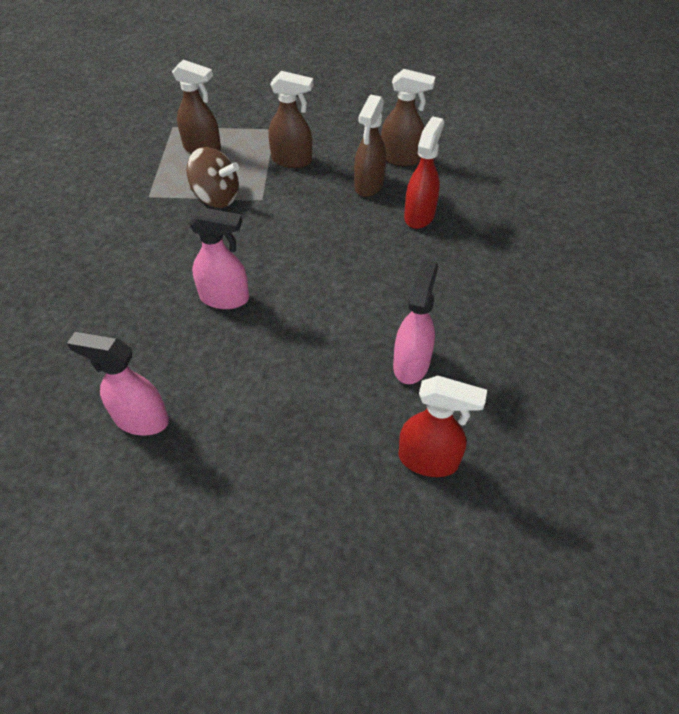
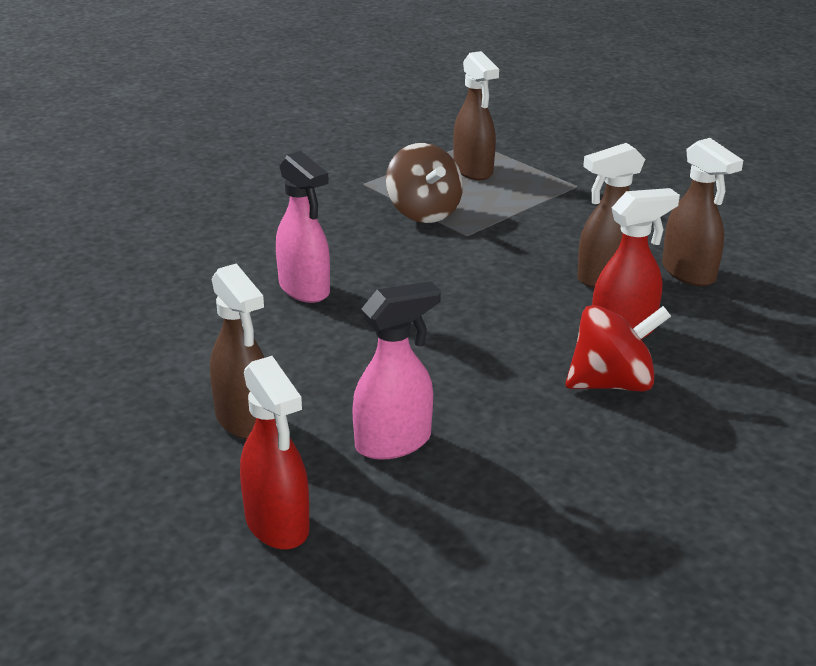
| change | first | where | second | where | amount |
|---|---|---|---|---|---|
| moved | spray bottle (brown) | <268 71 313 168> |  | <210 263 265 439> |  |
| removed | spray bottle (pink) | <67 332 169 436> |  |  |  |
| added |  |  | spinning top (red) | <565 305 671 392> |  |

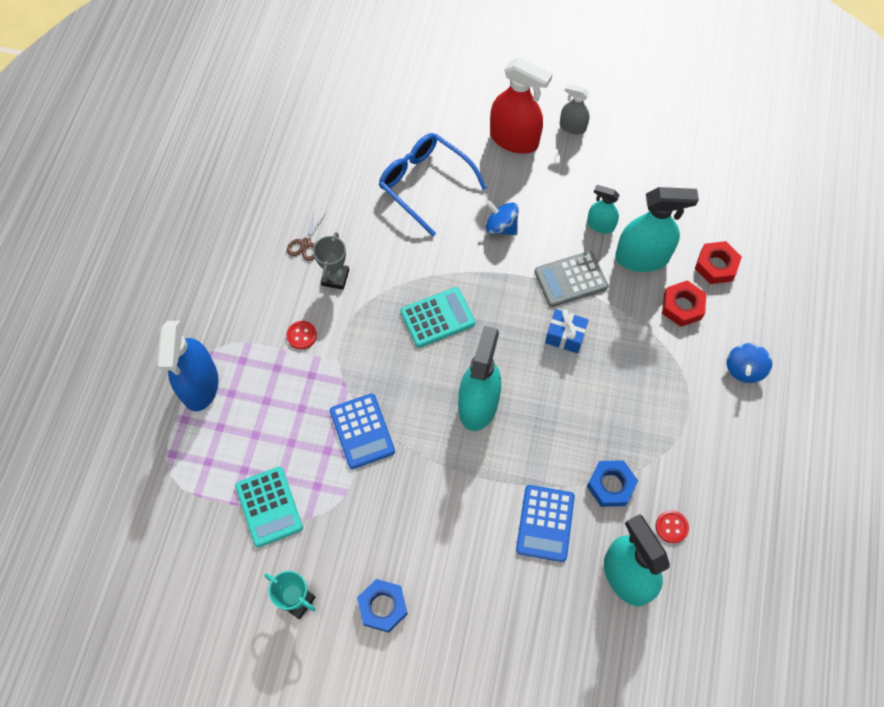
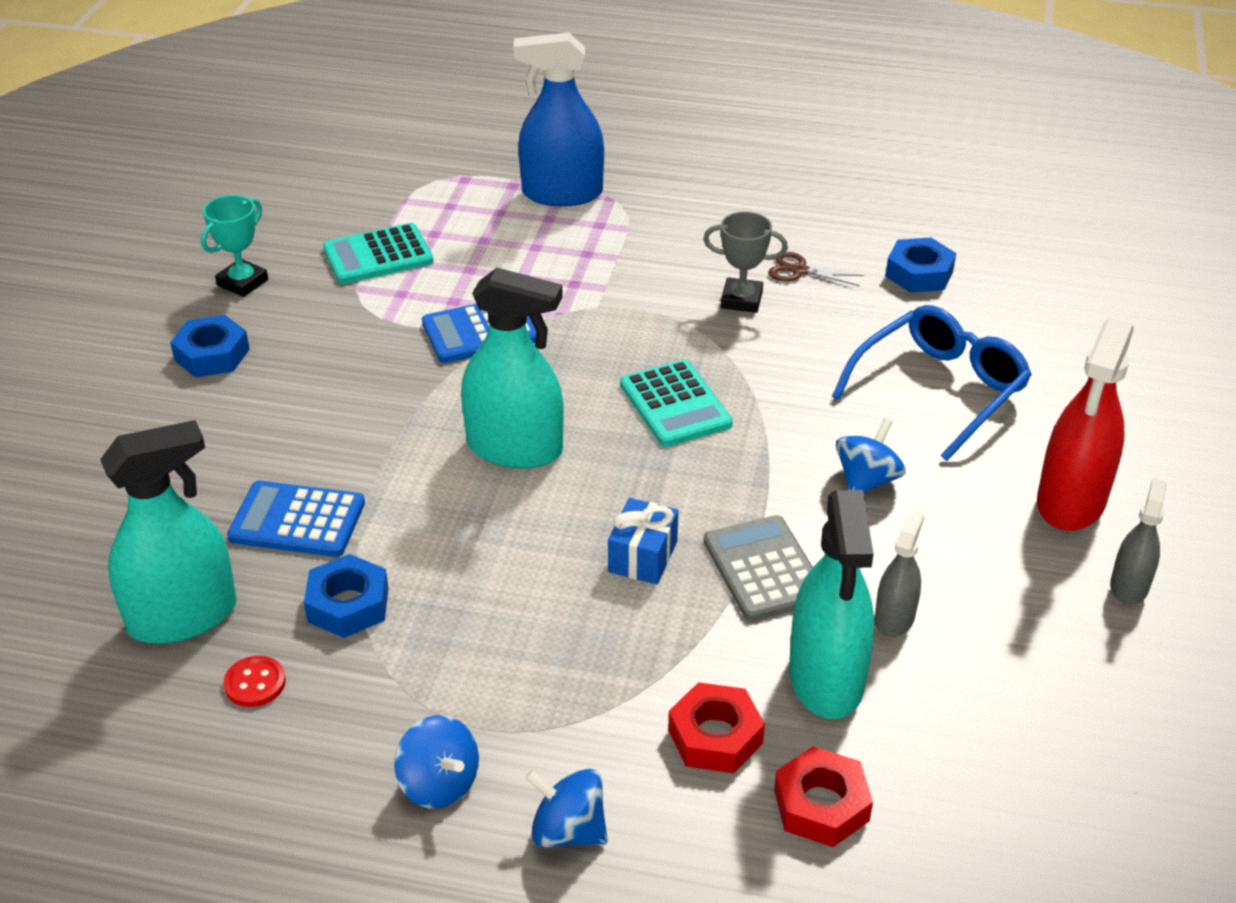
| change | first | where | second | where | amount |
|---|---|---|---|---|---|
| recoloured | spray bottle (turquoise) | <587 185 620 234> | spray bottle (grey) | <874 509 925 637> |  |
| removed | button (red) | <287 321 317 349> |  |  |  |
| added |  |  | nut (blue) | <886 238 956 293> |  |
| added |  |  | spinning top (blue) | <394 715 479 808> |  |

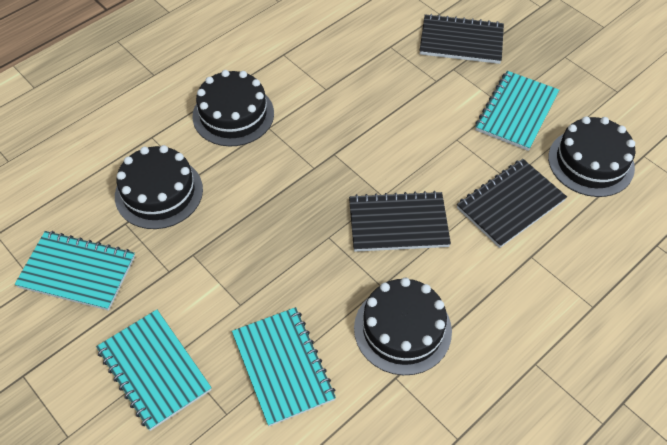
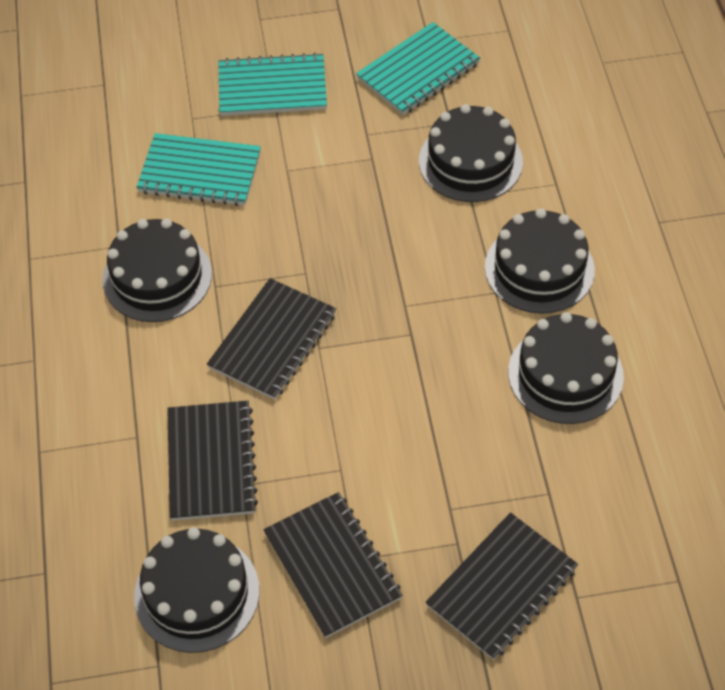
| change | first | where | second | where | amount |
|---|---|---|---|---|---|
| recoloured | notebook (turquoise) | <475 71 559 151> | notebook (black) | <264 492 402 638> |  |
| added |  |  | cake (black) | <508 312 624 424> |  |

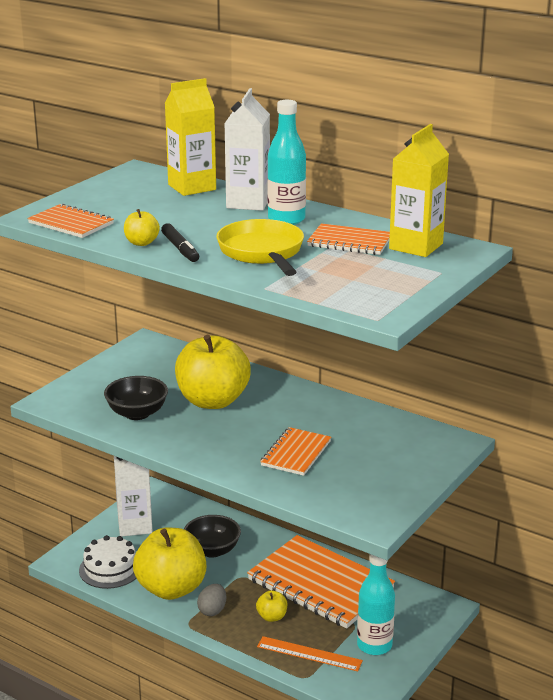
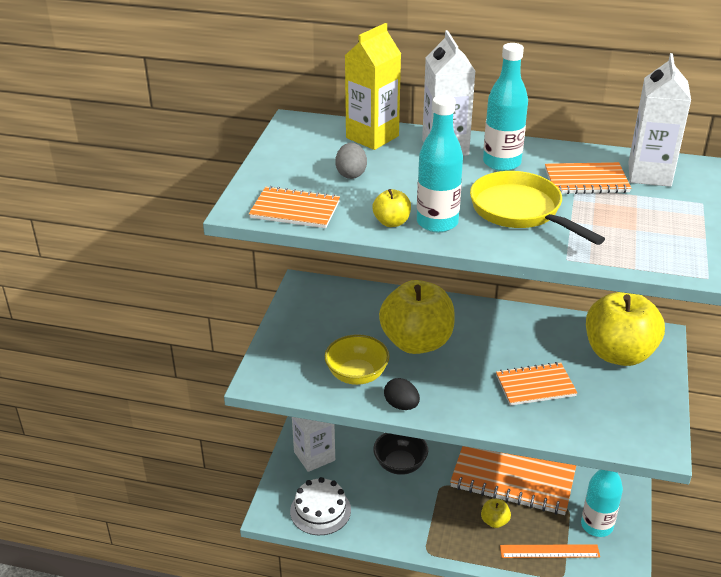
| change | first | where | second | where | amount |
|---|---|---|---|---|---|
| recoloured | carton (yellow) | <389 124 449 257> | carton (white) | <628 53 691 187> |  |
| replaced | marker (black) | <161 223 199 262> | bottle (turquoise) | <417 95 463 233> |  |
| recoloured | bowl (black) | <104 376 168 420> | bowl (yellow) | <325 334 390 385> |  |
| turned | notebook (orange) | <260 427 331 476> |  | <496 362 577 406> | 75 degrees clockwise |
| moved | apple (yellow) | <133 527 206 600> |  | <586 292 665 366> |  |
| moved | egg (grey) | <197 584 226 616> |  | <335 143 367 179> |  |
| added |  |  | egg (black) | <384 378 420 410> |  |

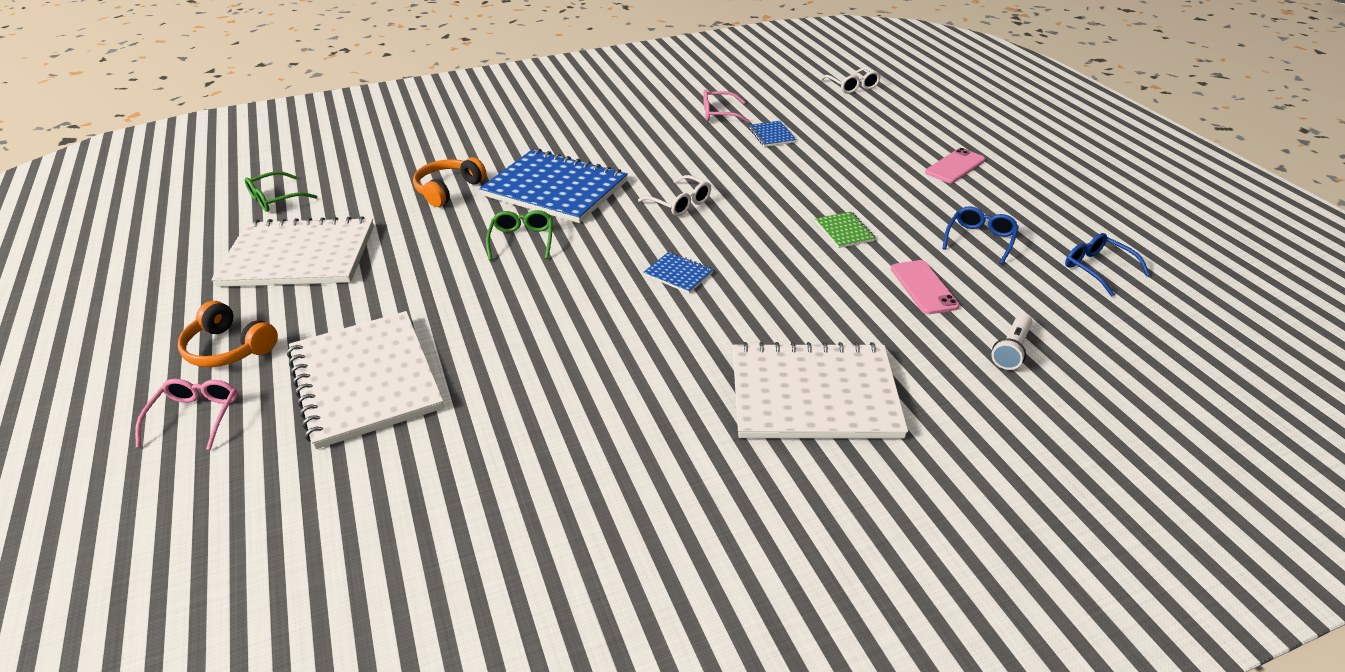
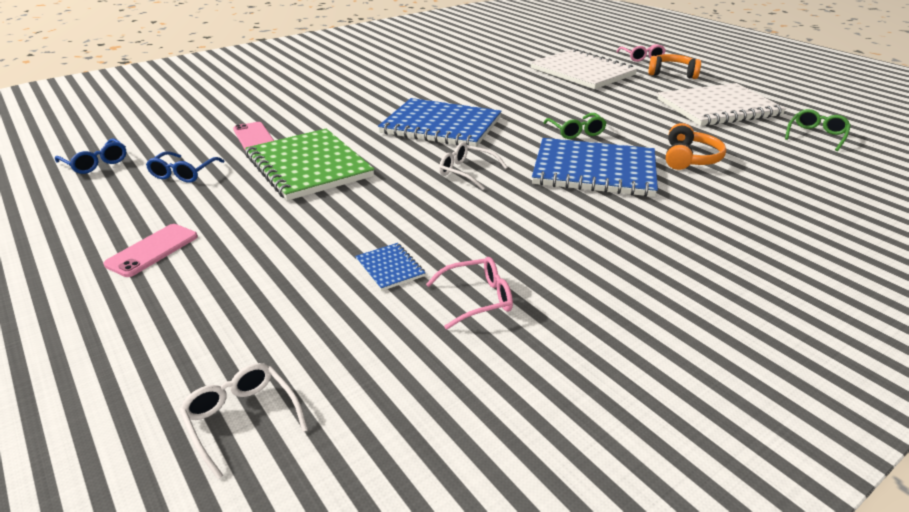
| change | first | where | second | where | amount |
|---|---|---|---|---|---|
| resized | notebook (green) | <815 212 876 248> |  | <245 129 375 201> | x2.42 |
| resized | notebook (blue) | <643 252 713 293> |  | <378 98 502 147> | x2.42 |
| removed | flashlight (white) | <991 313 1032 370> |  |  |  |
| removed | notebook (white) | <733 342 908 439> |  |  |  |

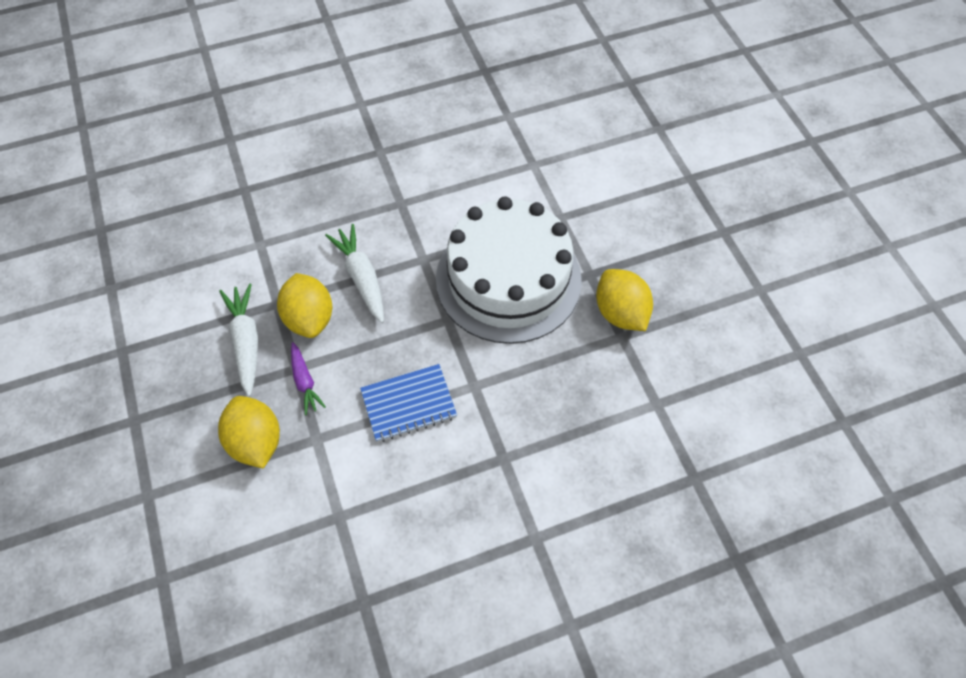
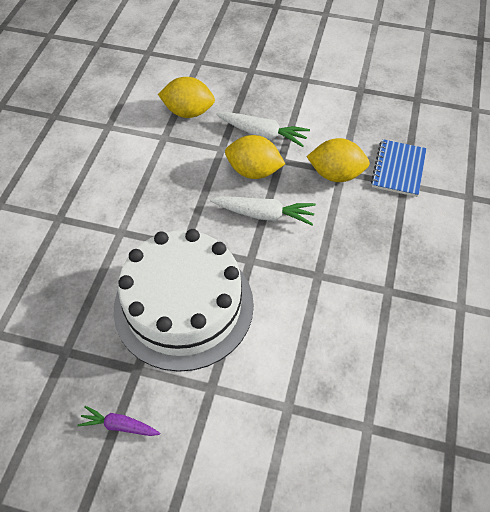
| change | first | where | second | where | amount |
|---|---|---|---|---|---|
| moved | lemon (yellow) | <596 269 653 331> |  | <306 138 370 182> |  |
| moved | carrot (purple) | <291 342 326 415> |  | <77 406 160 436> |  |
| moved | notebook (blue) | <360 364 457 442> |  | <371 139 427 197> |  |

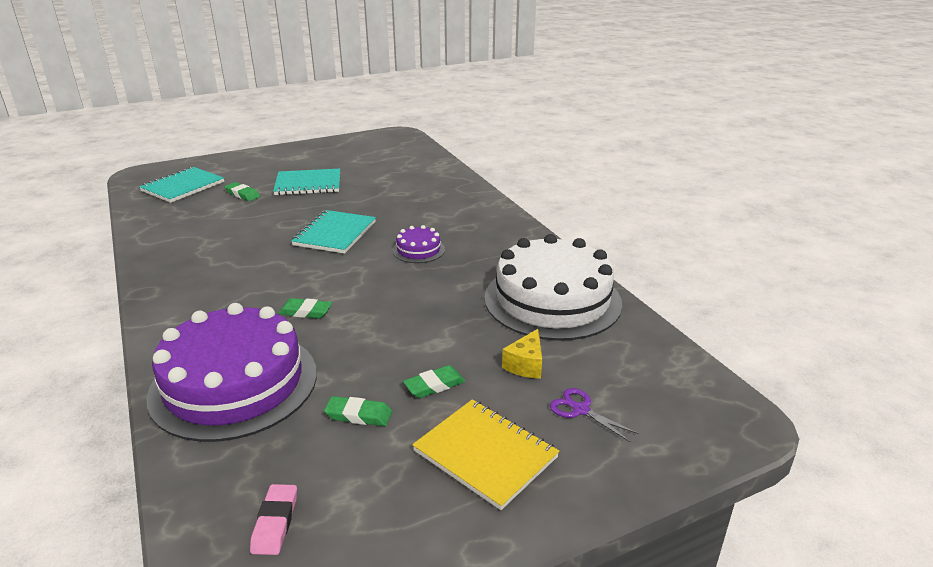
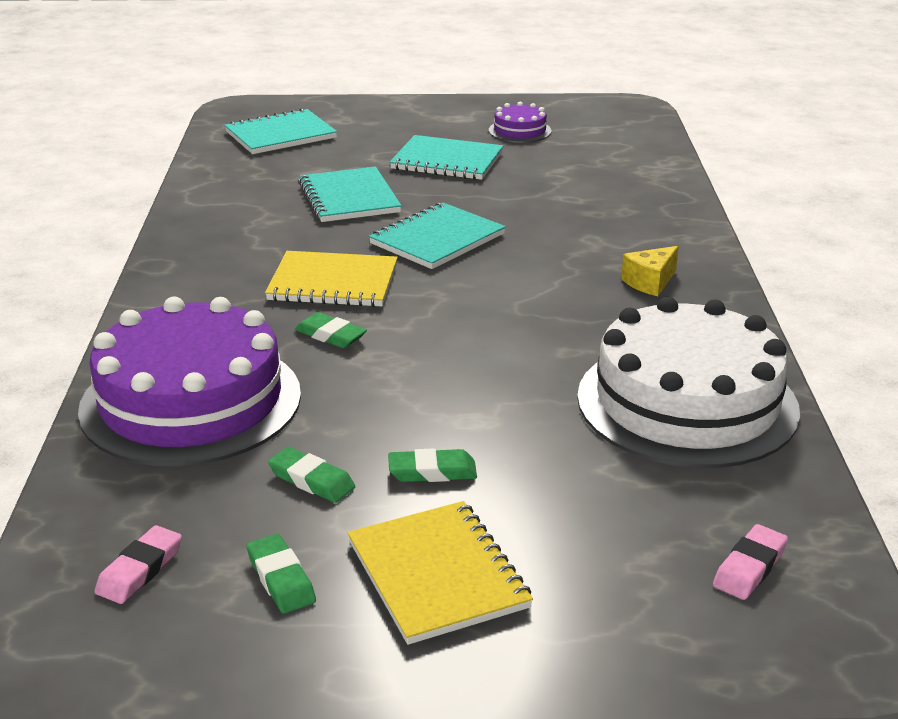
| change | first | where | second | where | amount |
|---|---|---|---|---|---|
| moved | eraser (green) | <225 182 260 201> |  | <247 534 316 613> |  |
| moved | cake (purple) | <392 225 445 263> |  | <489 102 551 143> |  |
| moved | cheese (yellow) | <502 329 542 379> |  | <621 246 679 296> |  |
| removed | scissors (purple) | <550 388 639 442> |  |  |  |
| added |  |  | notebook (turquoise) | <298 166 402 222> |  |
| added |  |  | notebook (yellow) | <265 251 398 307> |  |
| added |  |  | eraser (pink) | <713 524 788 600> |  |

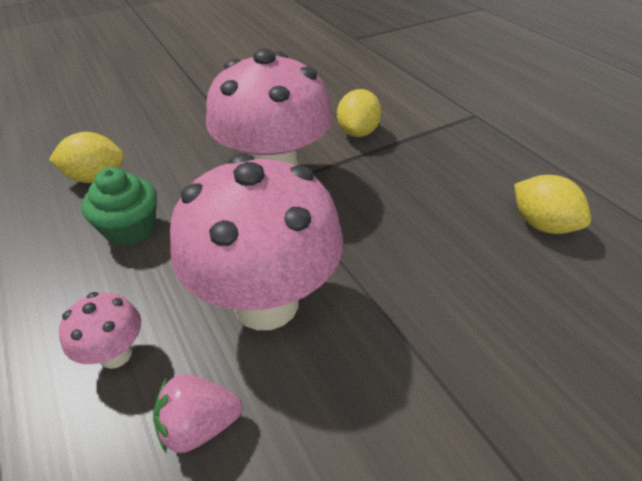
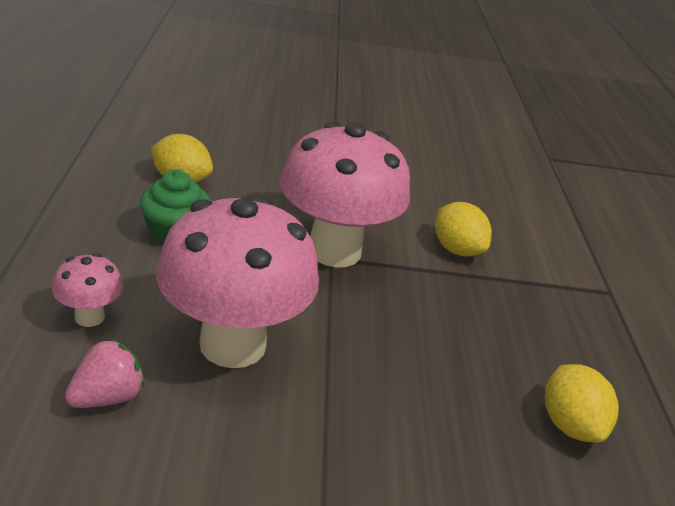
| change | first | where | second | where | amount |
|---|---|---|---|---|---|
| turned | lemon (yellow) | <337 89 382 137> |  | <435 202 492 257> | 75 degrees counterclockwise |
| turned | strawberry (pink) | <153 374 243 454> |  | <65 338 145 408> | 120 degrees clockwise |

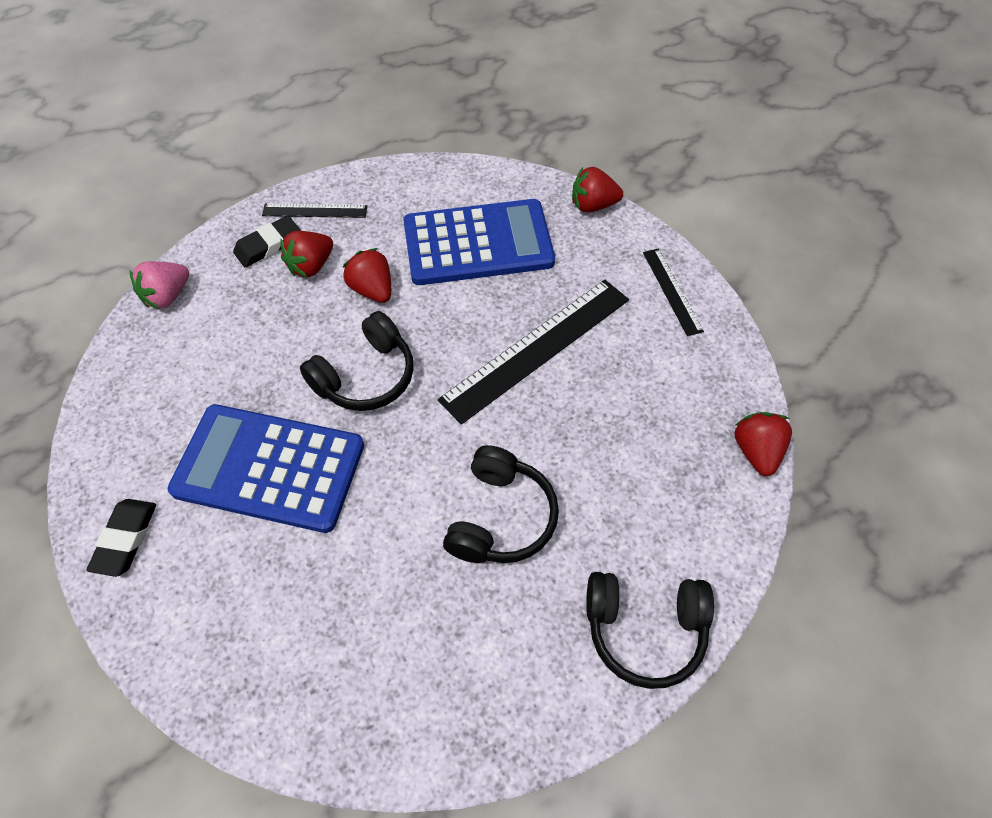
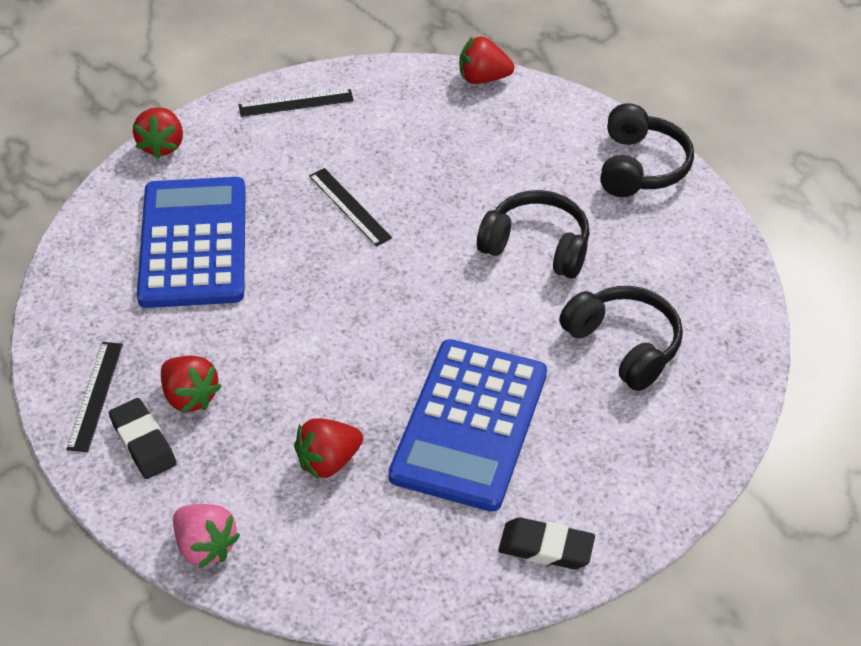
| change | first | where | second | where | amount |
|---|---|---|---|---|---|
| moved | strawberry (red) | <343 248 391 303> |  | <294 419 363 479> |  |
| resized | ruler (black) | <438 280 629 425> |  | <309 168 392 247> | x0.51 |
| moved | headphones (black) | <300 311 414 411> |  | <559 286 683 391> |  |

